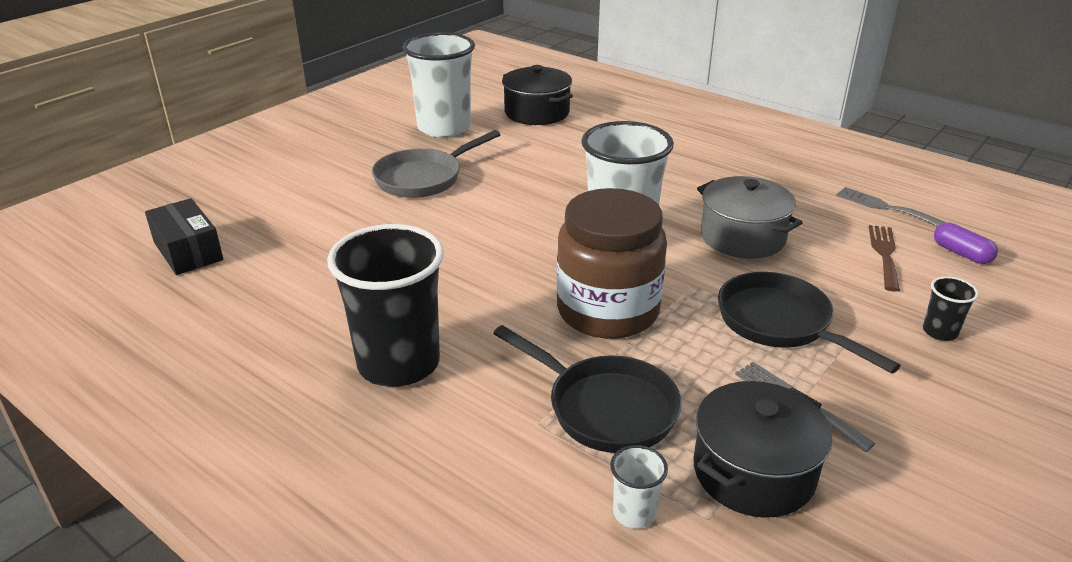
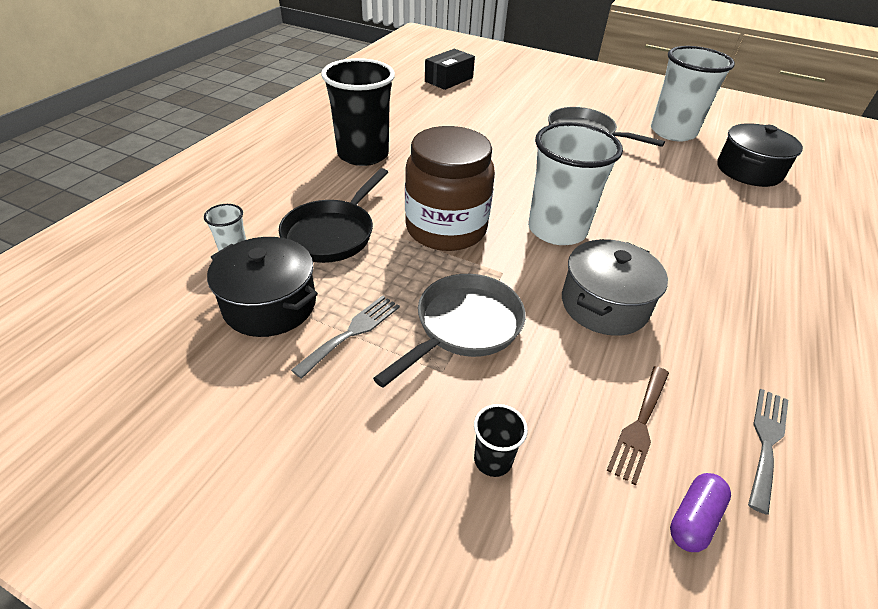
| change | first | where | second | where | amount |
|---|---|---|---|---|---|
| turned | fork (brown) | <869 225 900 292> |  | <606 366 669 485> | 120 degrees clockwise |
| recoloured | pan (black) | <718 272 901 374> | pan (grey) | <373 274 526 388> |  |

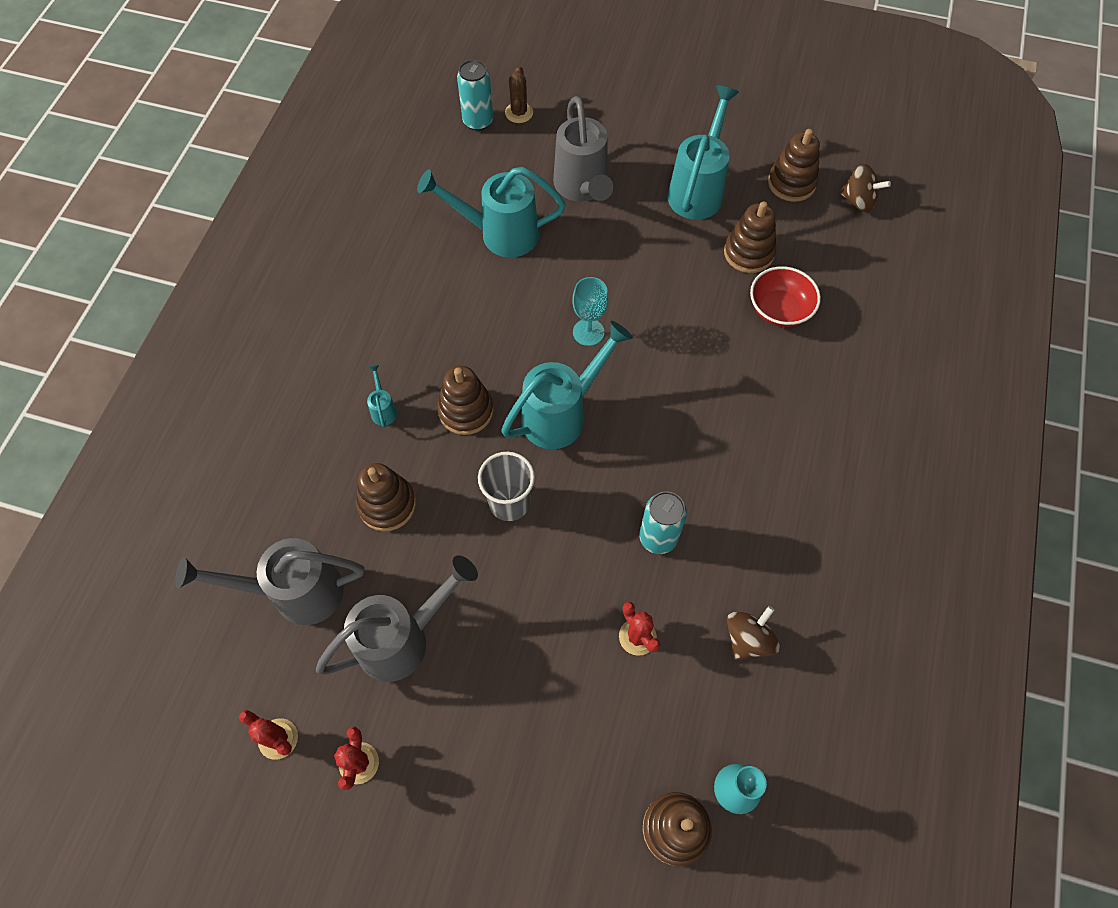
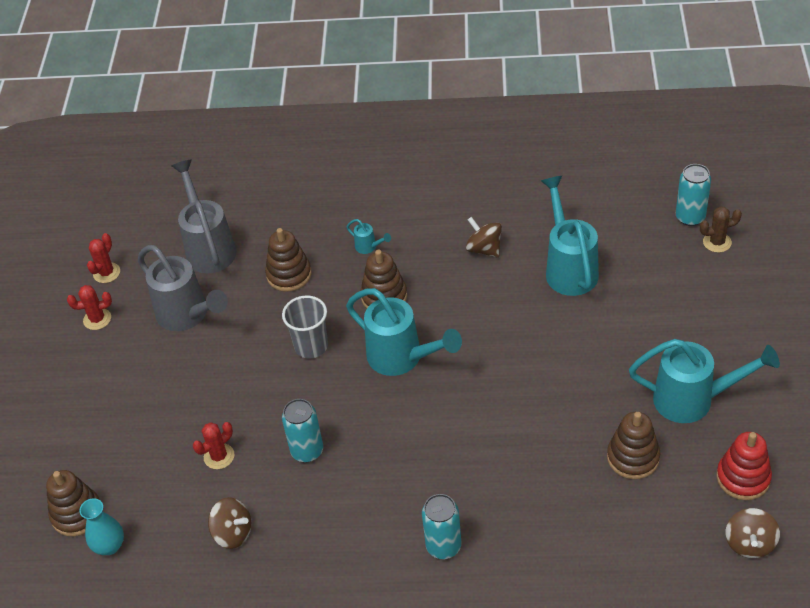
| change | first | where | second | where | amount |
|---|---|---|---|---|---|
| removed | watering can (grey) | <553 96 613 202> |  |  |  |
| recoloured | stacking toy (brown) | <768 129 820 202> | stacking toy (red) | <716 432 772 500> |  |
| removed | bowl (red) | <750 266 821 327> |  |  |  |
| removed | goblet (turquoise) | <572 277 608 346> |  |  |  |
| turned | watering can (turquoise) | <367 365 397 428> |  | <347 219 391 254> | 60 degrees clockwise |
| added |  |  | spinning top (brown) | <466 217 502 258> |  |
| added |  |  | can (turquoise) | <422 494 461 559> |  |

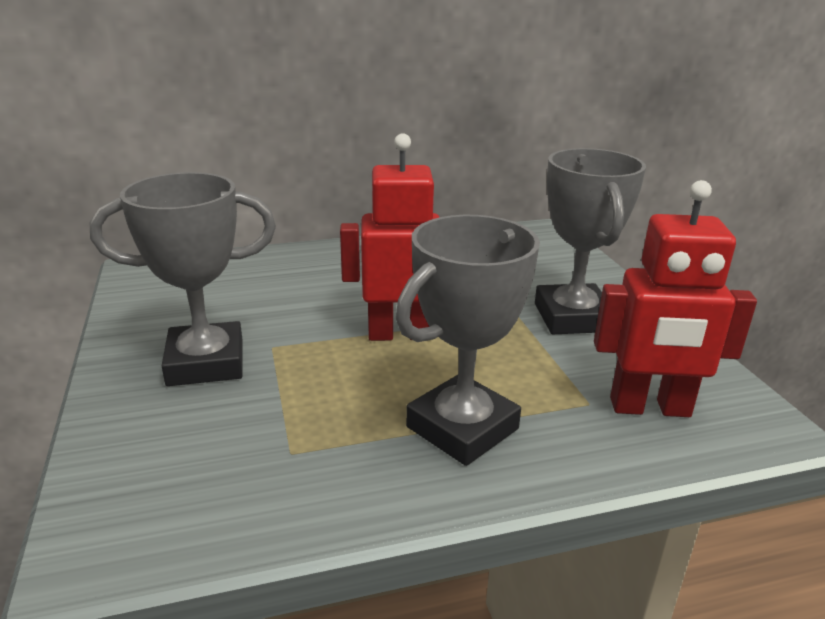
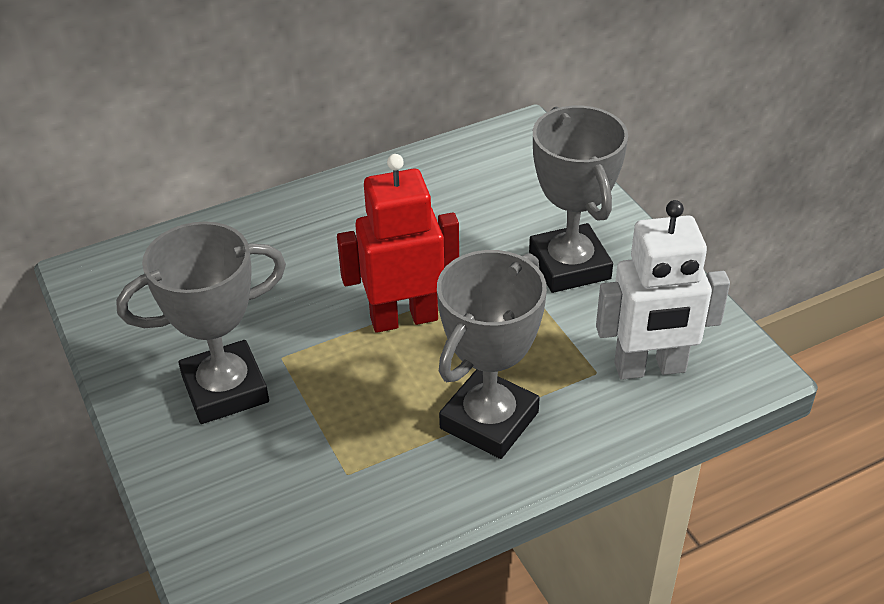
| change | first | where | second | where | amount |
|---|---|---|---|---|---|
| recoloured | robot (red) | <594 180 757 417> | robot (white) | <596 200 730 380> |  |

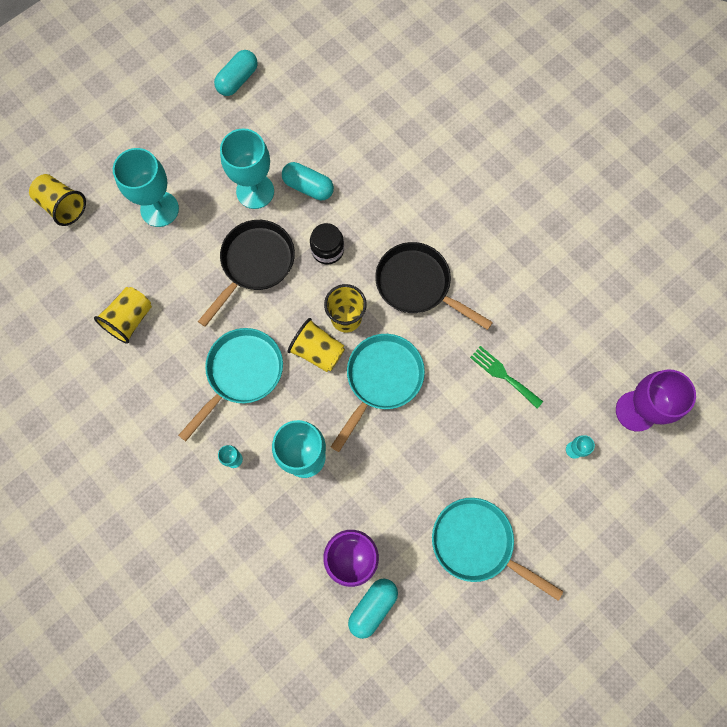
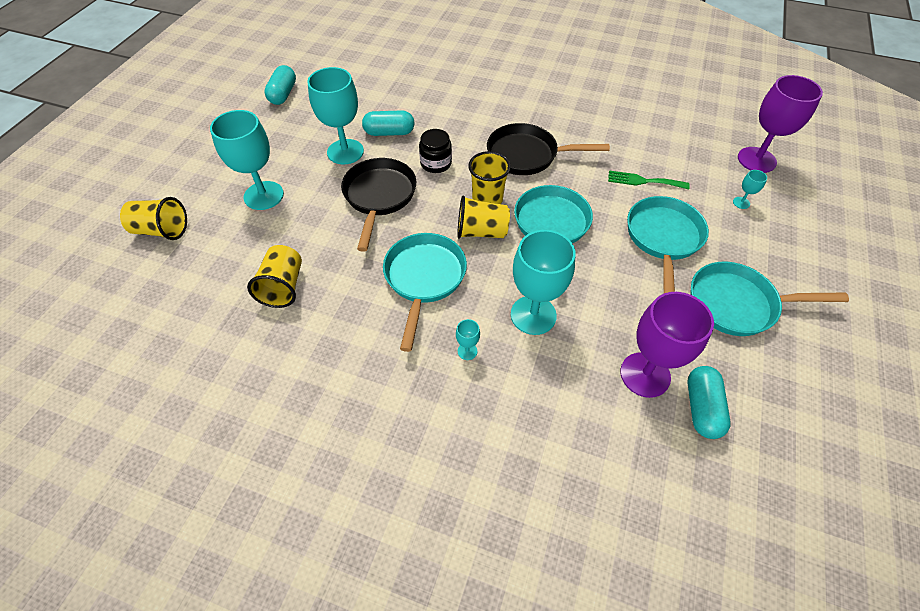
| change | first | where | second | where | amount |
|---|---|---|---|---|---|
| added |  |  | pan (turquoise) | <627 196 709 293> |  |

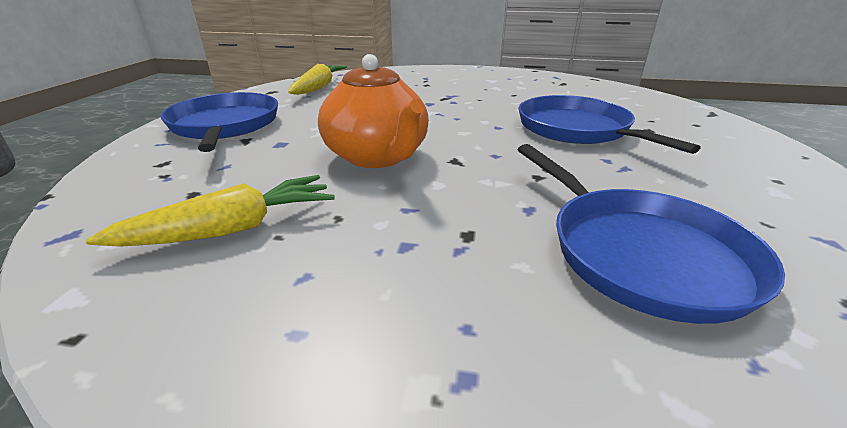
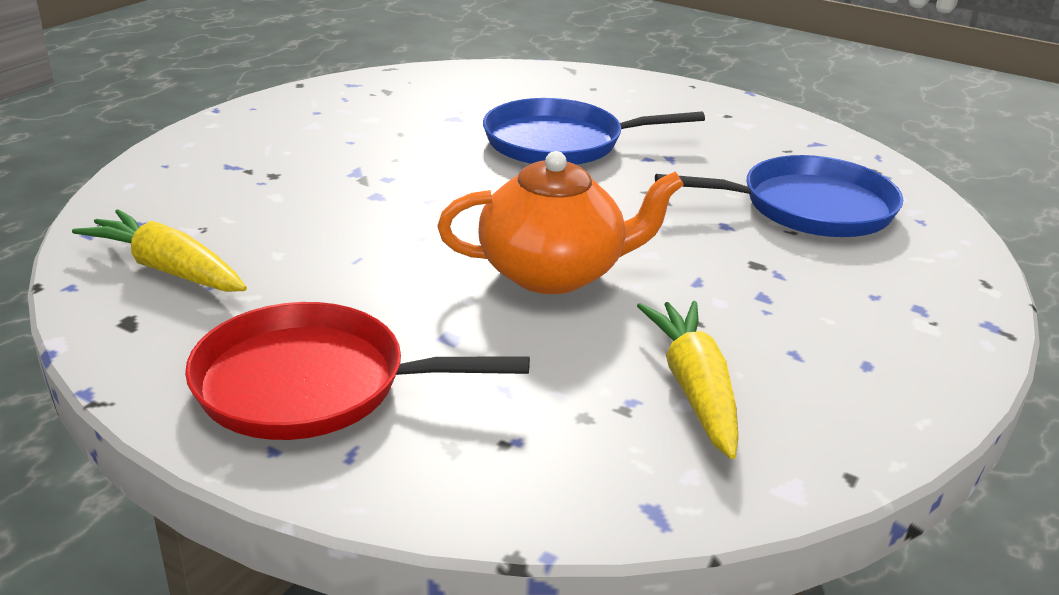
| change | first | where | second | where | amount |
|---|---|---|---|---|---|
| recoloured | pan (blue) | <160 92 278 152> | pan (red) | <185 302 530 440> |  |

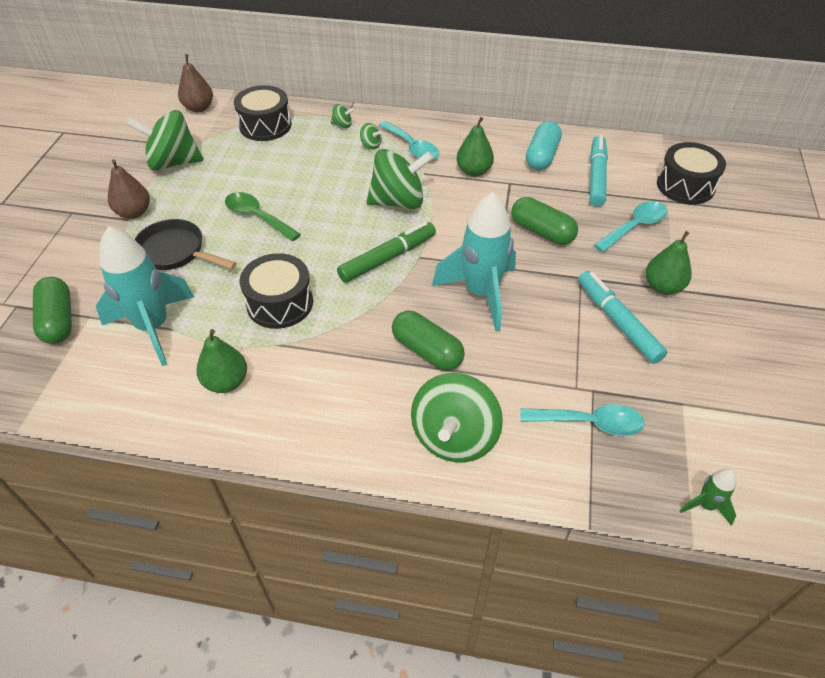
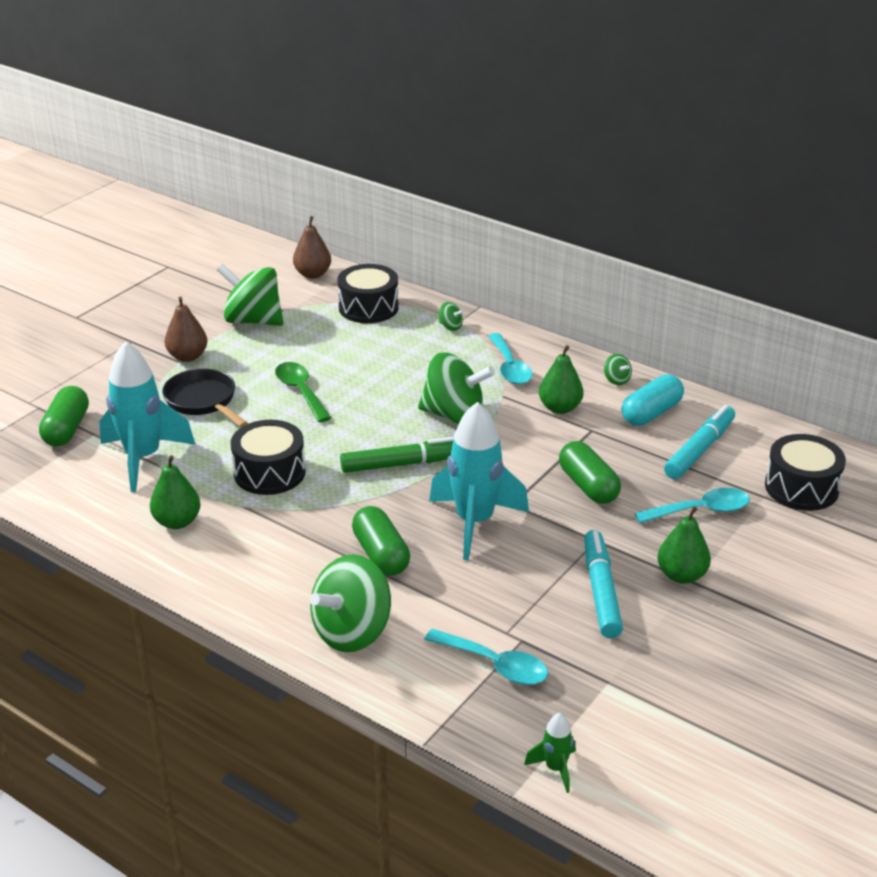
| change | first | where | second | where | amount |
|---|---|---|---|---|---|
| moved | spinning top (green) | <360 123 382 149> |  | <604 354 632 385> |  |

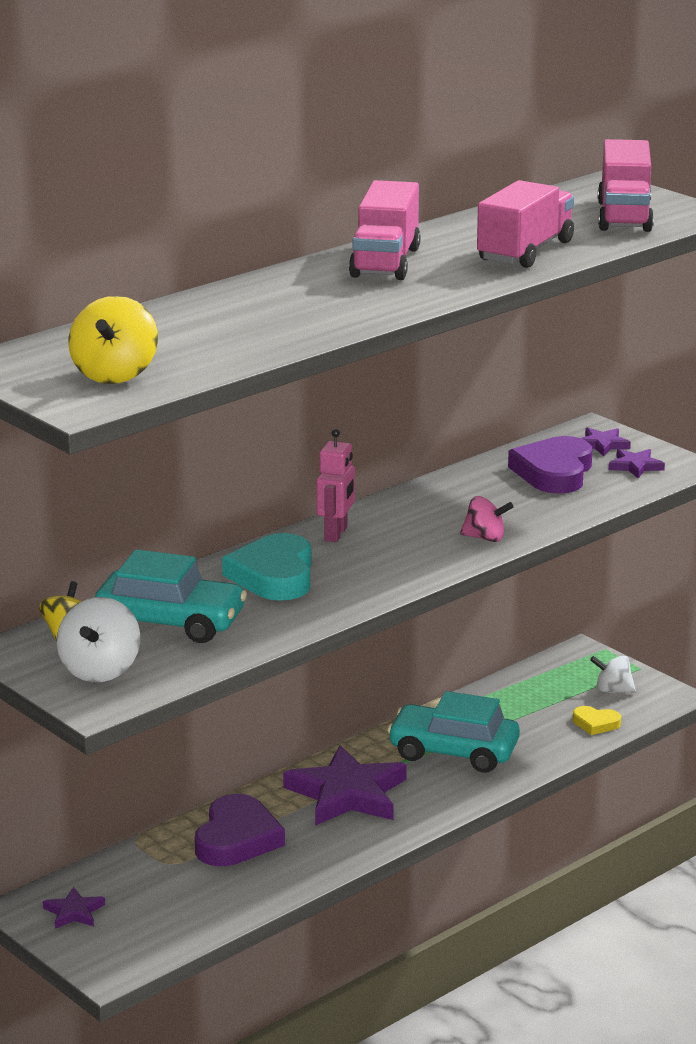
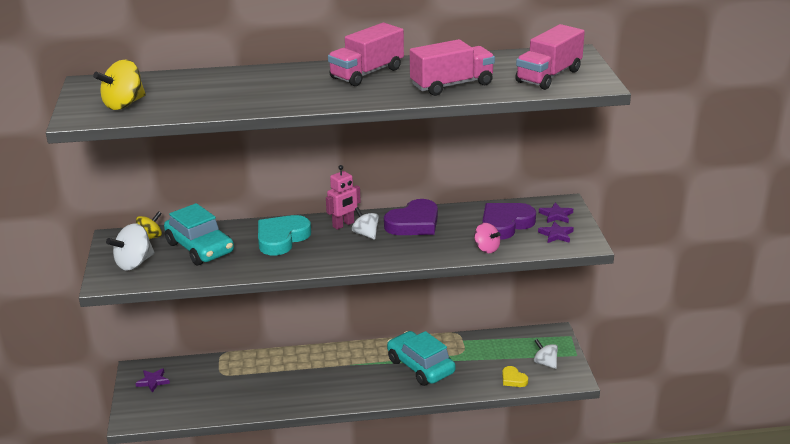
| change | first | where | second | where | amount |
|---|---|---|---|---|---|
| moved | spinning top (pink) | <460 496 514 542> |  | <474 223 501 253> |  |
| removed | star (purple) | <283 745 407 826> |  |  |  |
| moved | heart (purple) | <195 794 285 866> |  | <384 199 438 235> |  |
| added |  |  | spinning top (white) | <352 207 379 240> |  |

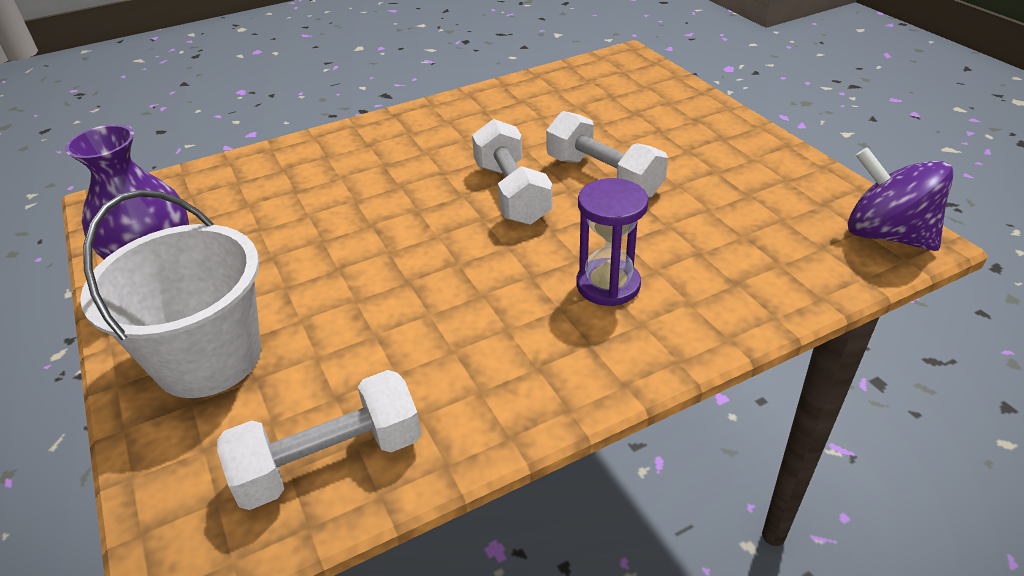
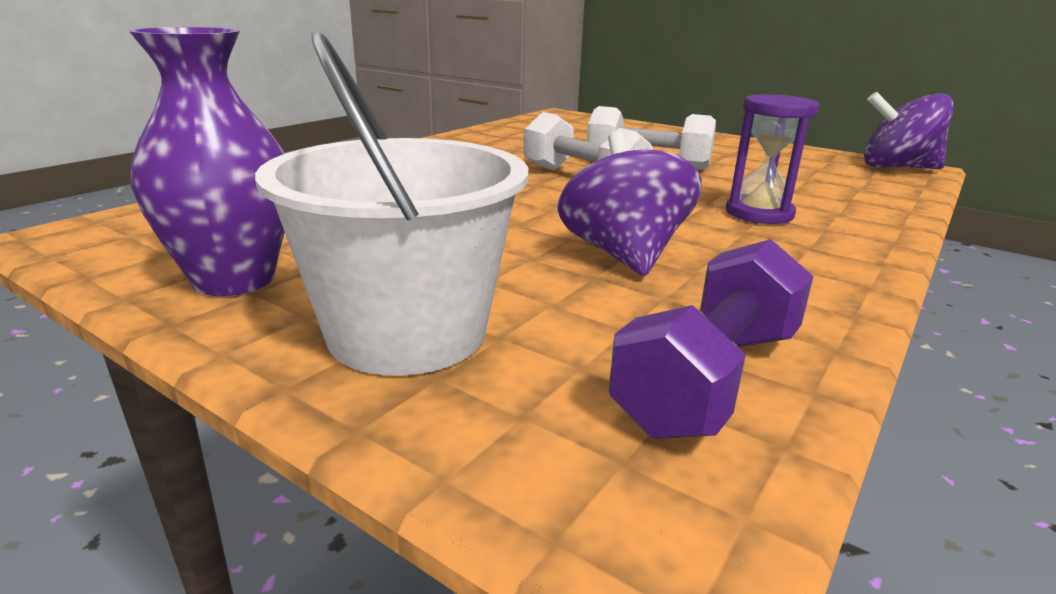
| change | first | where | second | where | amount |
|---|---|---|---|---|---|
| recoloured | dumbbell (white) | <217 370 422 510> | dumbbell (purple) | <609 239 814 439> |  |
| added |  |  | spinning top (purple) | <557 131 702 276> |  |

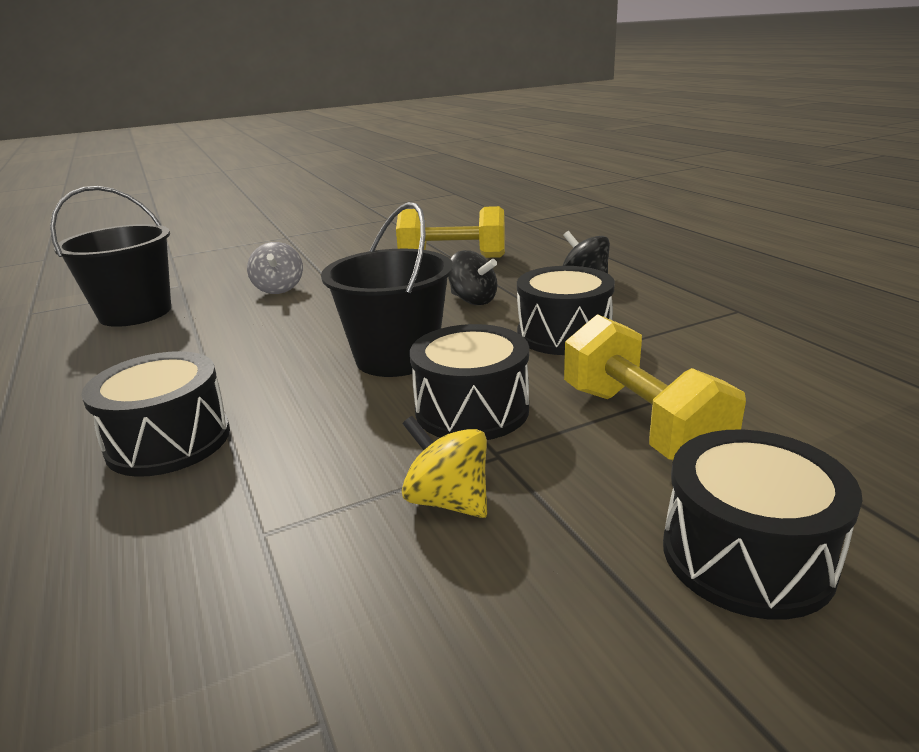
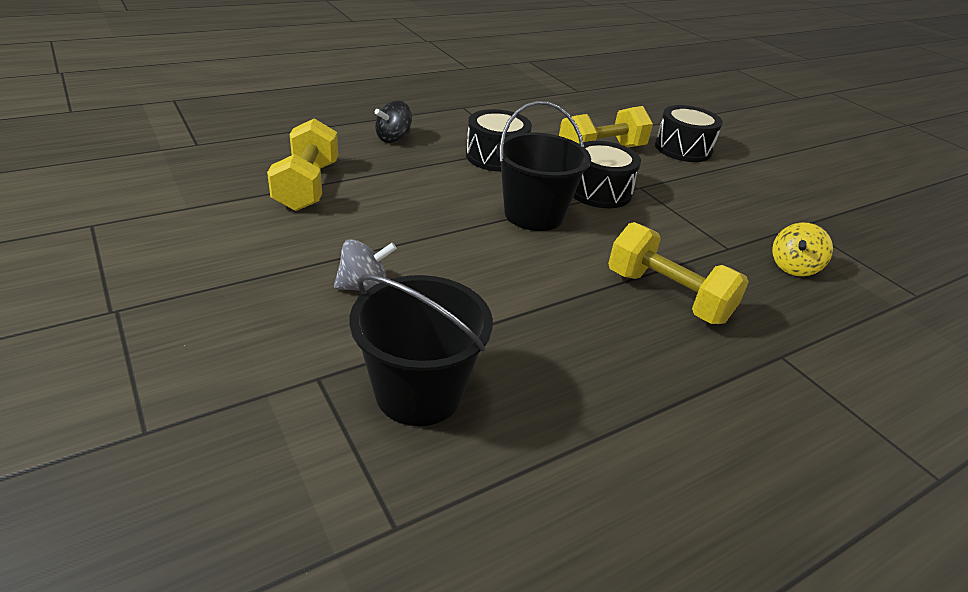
| change | first | where | second | where | amount |
|---|---|---|---|---|---|
| removed | spinning top (black) | <448 250 497 305> |  |  |  |
| replaced | drum (black) | <81 351 230 477> | dumbbell (yellow) | <608 222 749 324> |  |
| moved | spinning top (yellow) | <402 416 487 518> |  | <772 223 833 276> |  |

